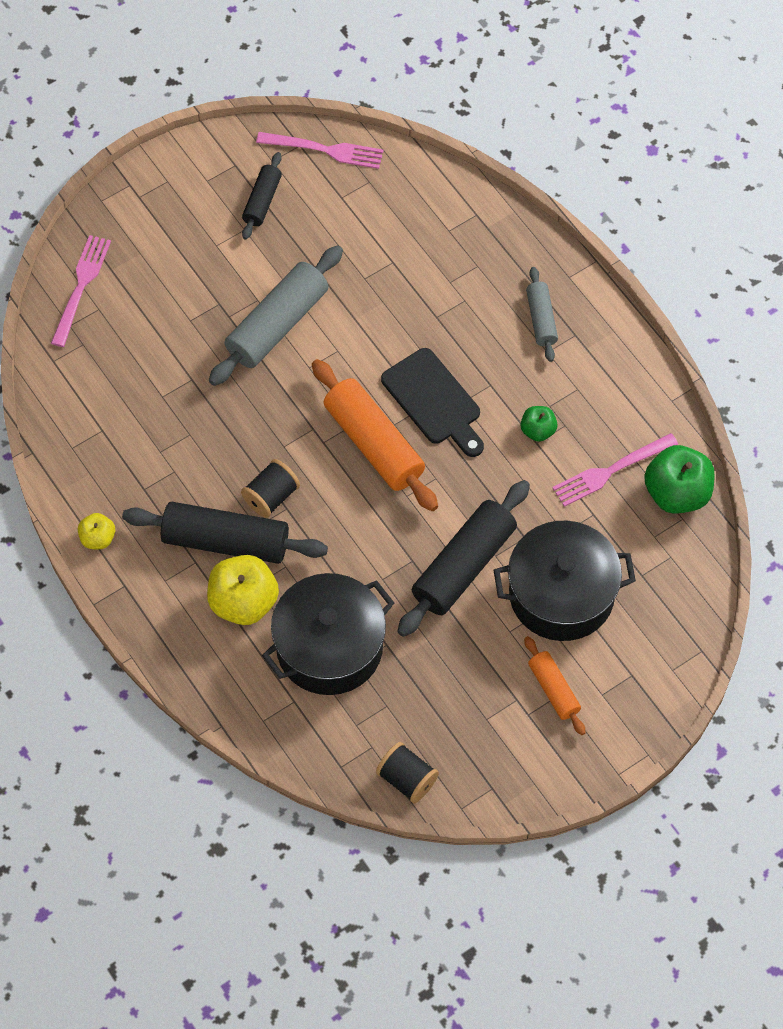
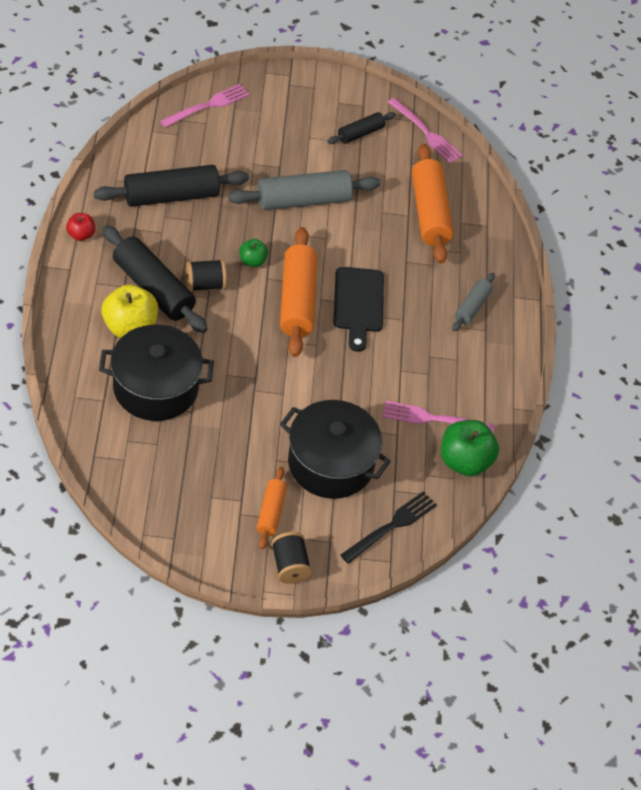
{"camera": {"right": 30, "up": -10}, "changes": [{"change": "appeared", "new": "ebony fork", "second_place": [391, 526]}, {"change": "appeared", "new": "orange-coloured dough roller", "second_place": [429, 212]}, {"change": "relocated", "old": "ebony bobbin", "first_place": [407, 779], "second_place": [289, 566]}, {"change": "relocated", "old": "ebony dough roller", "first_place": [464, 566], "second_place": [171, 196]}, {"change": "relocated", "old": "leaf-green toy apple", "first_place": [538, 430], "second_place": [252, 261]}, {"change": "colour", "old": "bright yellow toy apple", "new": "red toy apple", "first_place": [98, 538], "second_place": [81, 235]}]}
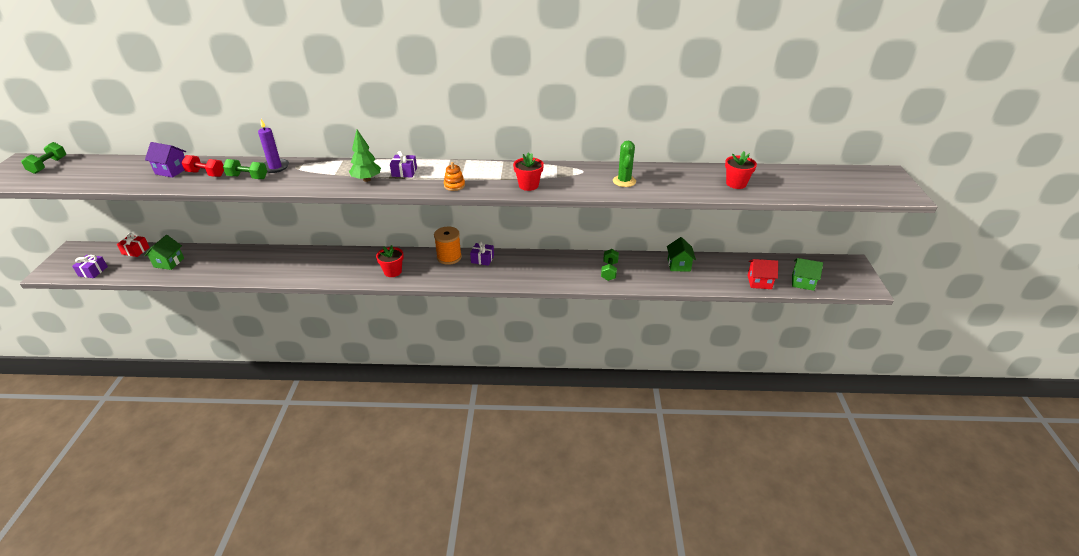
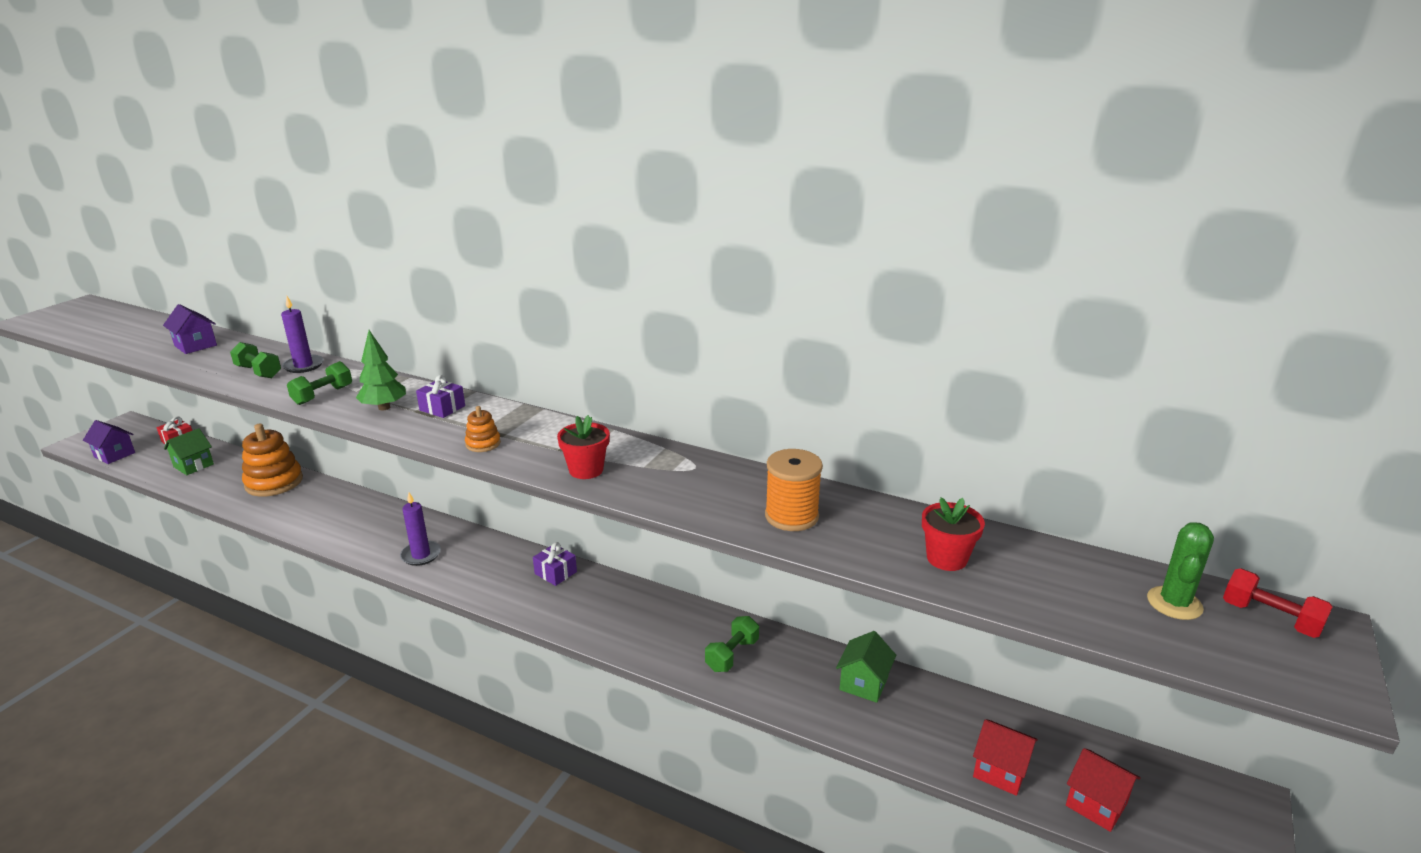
{"camera": {"right": 25, "up": -10}, "changes": [{"change": "appeared", "new": "orange-coloured stacking toy", "second_place": [274, 482]}, {"change": "relocated", "old": "leaf-green dumbbell", "first_place": [48, 165], "second_place": [323, 395]}, {"change": "relocated", "old": "red dumbbell", "first_place": [206, 174], "second_place": [1270, 618]}, {"change": "relocated", "old": "orange-coloured bobbin", "first_place": [449, 257], "second_place": [791, 516]}, {"change": "relocated", "old": "leaf-green prickly plant", "first_place": [624, 181], "second_place": [1174, 603]}, {"change": "exchanged", "old": "purple present", "new": "purple house", "first_place": [93, 271], "second_place": [114, 455]}, {"change": "exchanged", "old": "red potted plant", "new": "purple wax candle", "first_place": [392, 271], "second_place": [421, 555]}, {"change": "colour", "old": "leaf-green house", "new": "red house", "first_place": [802, 282], "second_place": [1096, 804]}]}
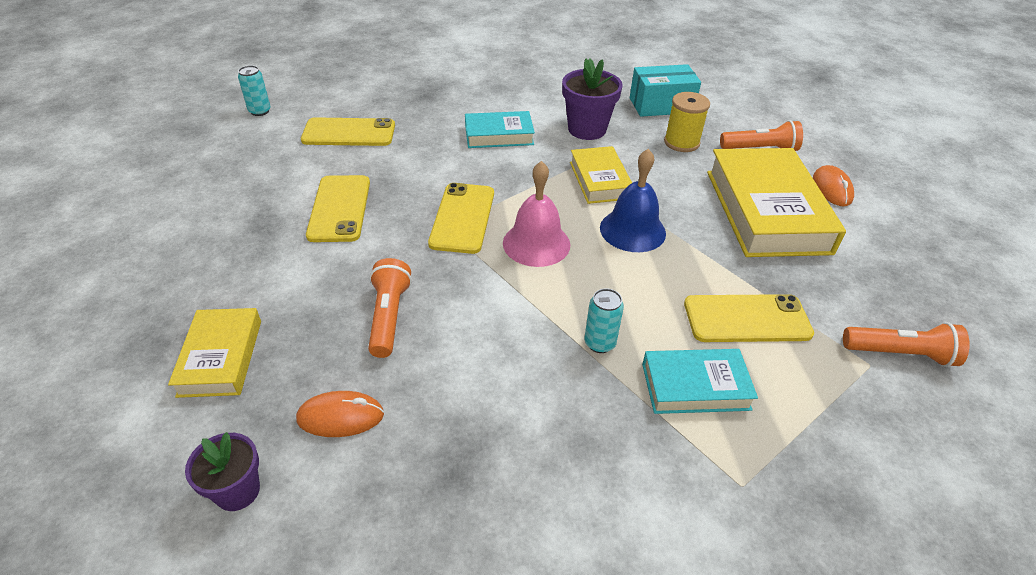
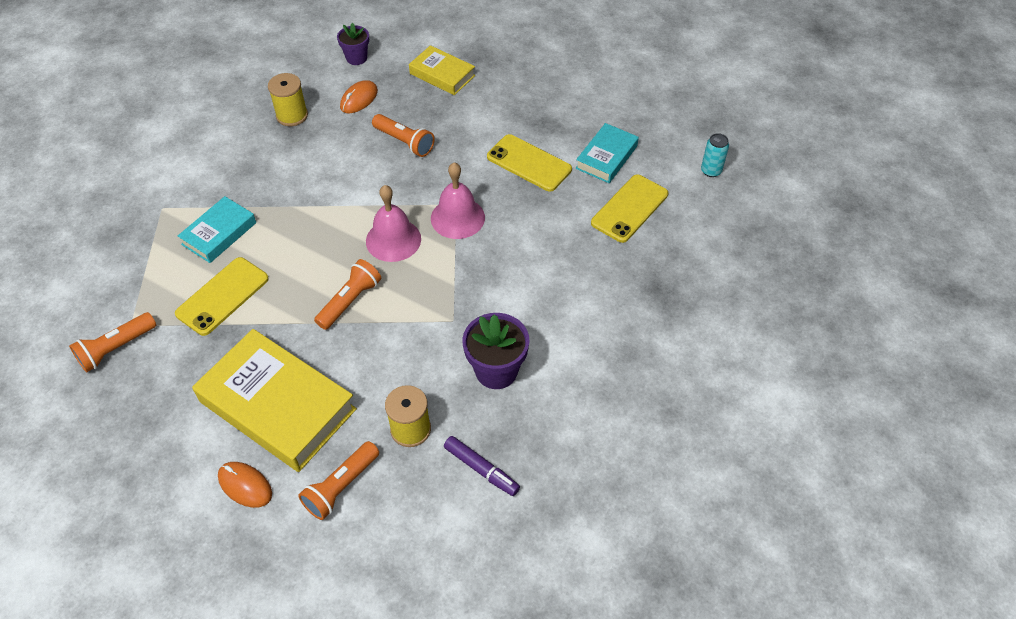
{"camera": {"right": 130, "up": 10}, "changes": [{"change": "missing", "old": "bright yellow hardback", "first_place": [599, 180]}, {"change": "missing", "old": "turquoise can", "first_place": [599, 343]}, {"change": "appeared", "new": "bright yellow bobbin", "second_place": [292, 115]}, {"change": "relocated", "old": "turquoise hardback", "first_place": [499, 135], "second_place": [606, 157]}, {"change": "exchanged", "old": "bright yellow mobile phone", "new": "rose-pink school bell", "first_place": [462, 218], "second_place": [457, 218]}, {"change": "exchanged", "old": "cobalt school bell", "new": "orange-coloured torch", "first_place": [632, 230], "second_place": [350, 301]}, {"change": "exchanged", "old": "turquoise box", "new": "purple felt pen", "first_place": [661, 105], "second_place": [481, 469]}]}
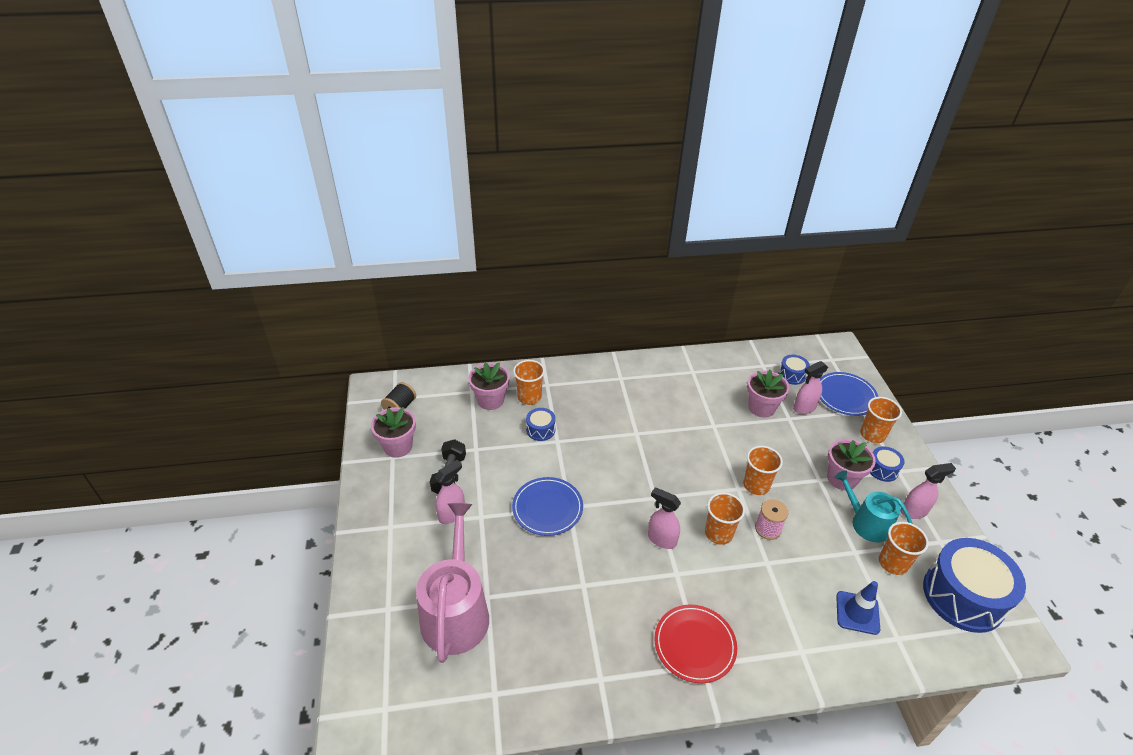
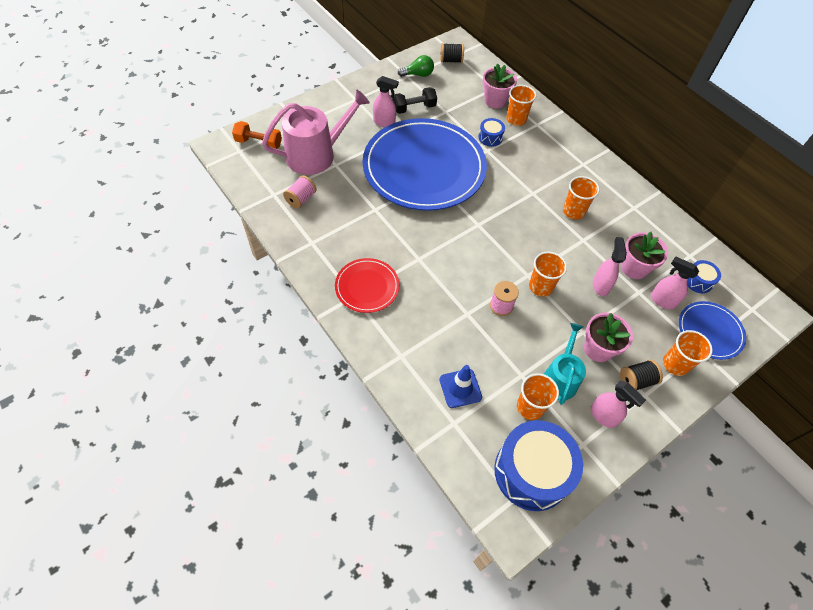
{"camera": {"right": 60, "up": 15}, "changes": [{"change": "appeared", "new": "orange-coloured dumbbell", "second_place": [259, 143]}, {"change": "appeared", "new": "rose-pink bobbin", "second_place": [301, 199]}, {"change": "relocated", "old": "rose-pink spray bottle", "first_place": [661, 539], "second_place": [600, 285]}, {"change": "relocated", "old": "orange-coloured tumbler", "first_place": [718, 533], "second_place": [573, 211]}, {"change": "exchanged", "old": "rose-pink potted plant", "new": "leaf-green lightbulb", "first_place": [398, 446], "second_place": [418, 74]}, {"change": "exchanged", "old": "cobalt snare drum", "new": "ebony bobbin", "first_place": [882, 469], "second_place": [636, 380]}, {"change": "size", "old": "cobalt flat dish", "first_place": [547, 508], "second_place": [424, 167], "factor": 2.2}]}
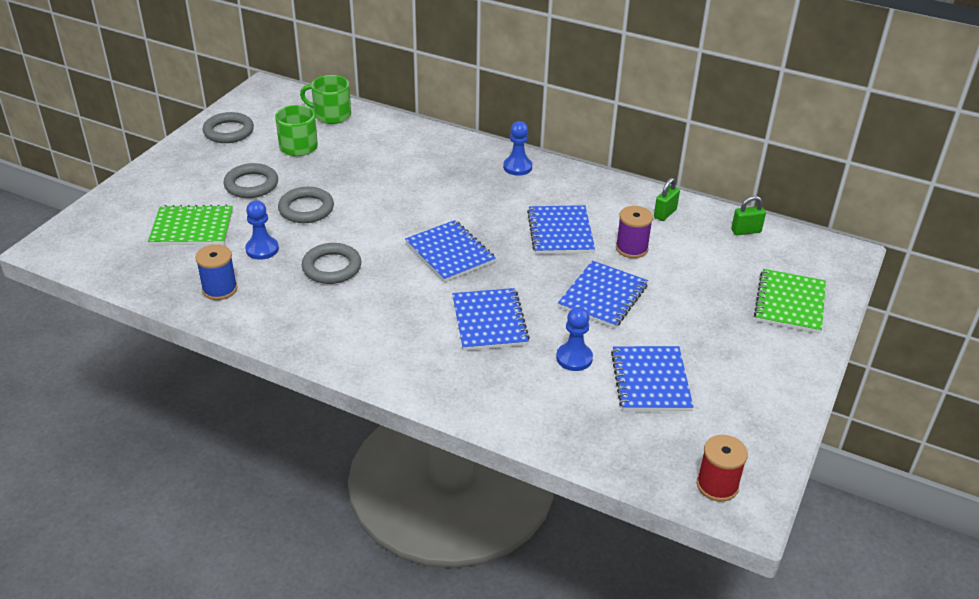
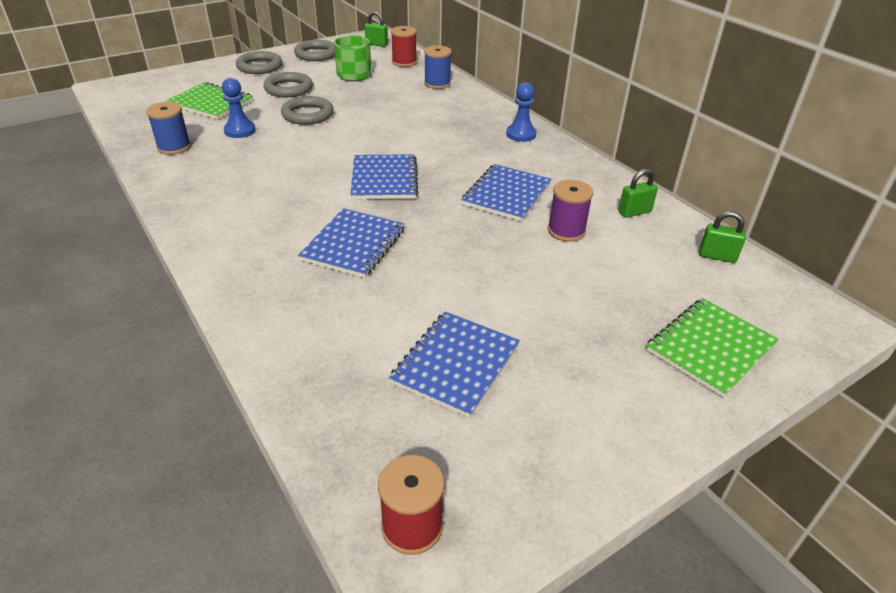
{"camera": {"right": 30, "up": 0}, "changes": [{"change": "missing", "old": "cobalt pawn", "first_place": [574, 358]}, {"change": "missing", "old": "cobalt notepad", "first_place": [603, 296]}, {"change": "appeared", "new": "leaf-green lock", "second_place": [376, 44]}, {"change": "appeared", "new": "cobalt bobbin", "second_place": [437, 84]}, {"change": "relocated", "old": "gray hoop", "first_place": [332, 267], "second_place": [259, 66]}, {"change": "exchanged", "old": "leaf-green coffee mug", "new": "red bobbin", "first_place": [331, 115], "second_place": [404, 62]}]}
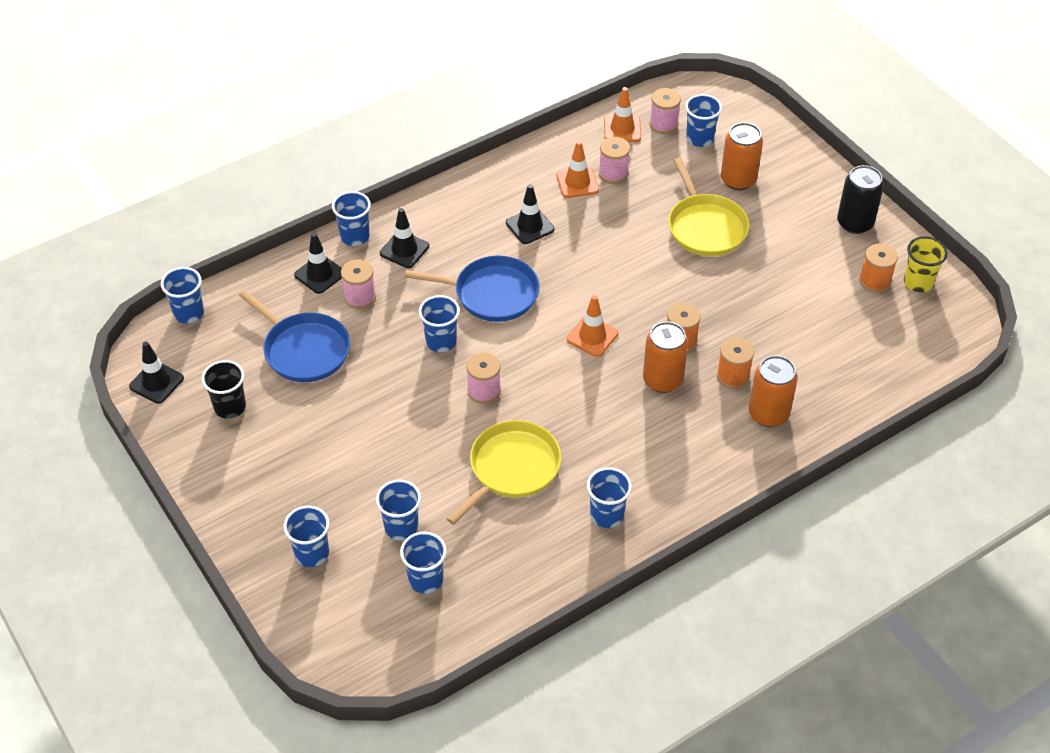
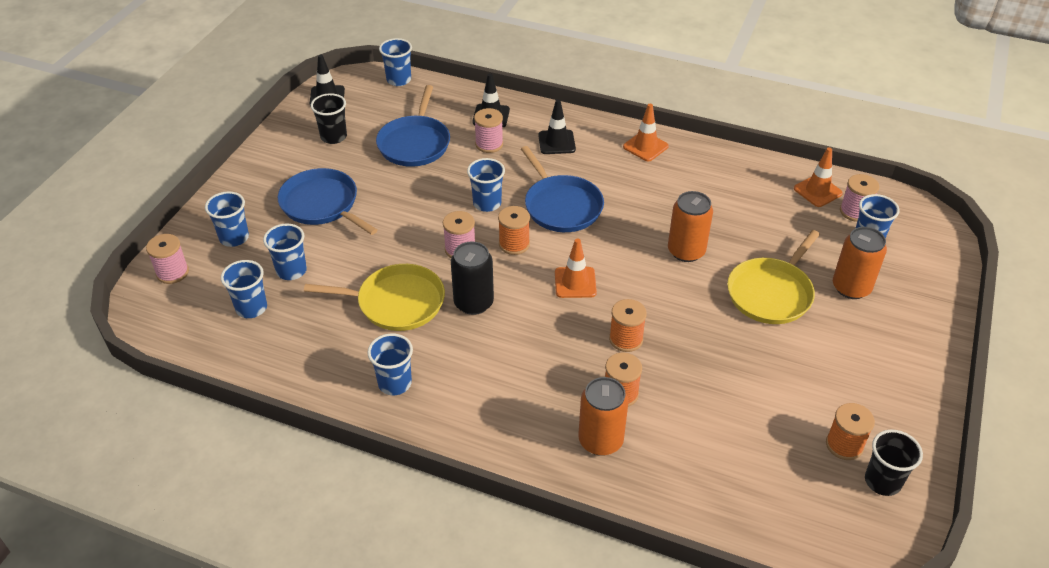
{"camera": {"right": 55, "up": -5}, "changes": [{"change": "missing", "old": "cobalt tumbler", "first_place": [355, 236]}, {"change": "missing", "old": "ebony road cone", "first_place": [530, 226]}, {"change": "appeared", "new": "cobalt frying pan", "second_place": [322, 204]}, {"change": "appeared", "new": "orange-coloured bobbin", "second_place": [514, 244]}, {"change": "relocated", "old": "orange-coloured road cone", "first_place": [577, 183], "second_place": [645, 146]}, {"change": "relocated", "old": "rose-pink bobbin", "first_place": [613, 174], "second_place": [172, 273]}, {"change": "relocated", "old": "orange-coloured can", "first_place": [662, 380], "second_place": [686, 251]}, {"change": "relocated", "old": "ebony can", "first_place": [855, 223], "second_place": [473, 303]}, {"change": "colour", "old": "bright yellow tumbler", "new": "ebony tumbler", "first_place": [918, 282], "second_place": [882, 481]}]}
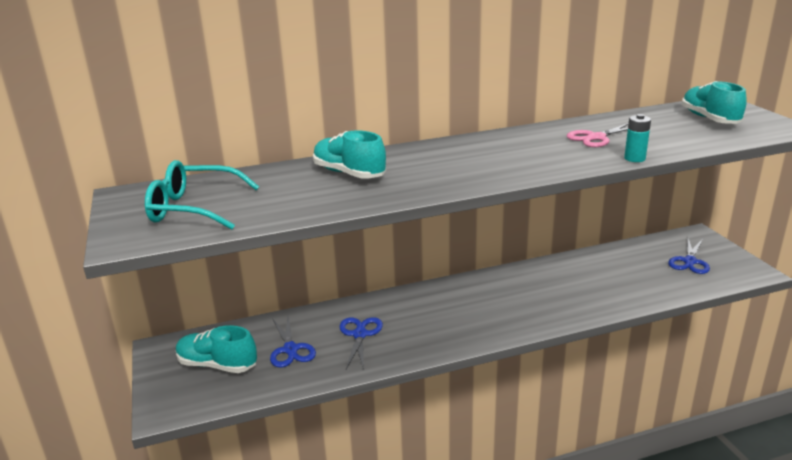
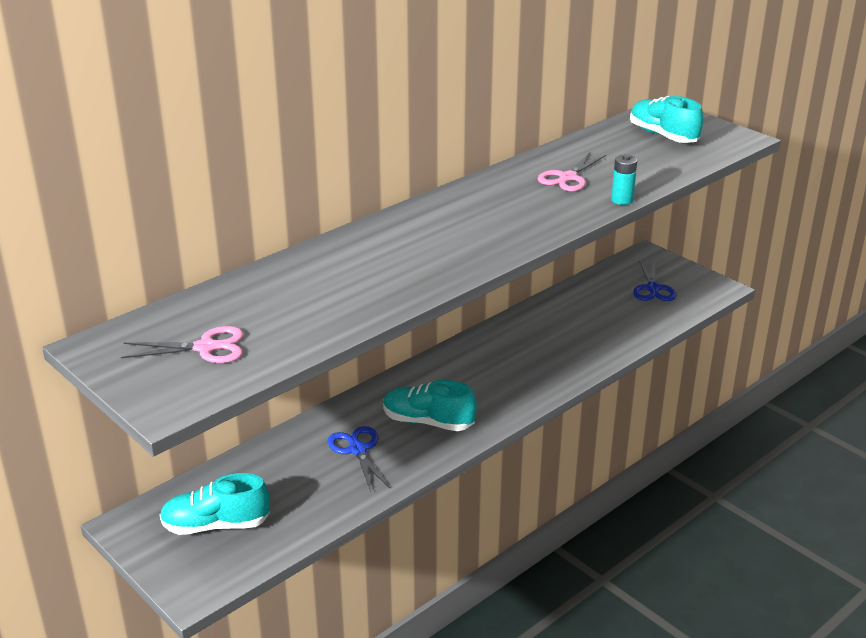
{"camera": {"right": -25, "up": 5}, "changes": [{"change": "missing", "old": "cobalt pair of scissors", "first_place": [290, 349]}, {"change": "relocated", "old": "turquoise lace-up shoe", "first_place": [349, 173], "second_place": [428, 422]}, {"change": "exchanged", "old": "turquoise spectacles", "new": "rose-pink pair of scissors", "first_place": [195, 208], "second_place": [205, 348]}]}
